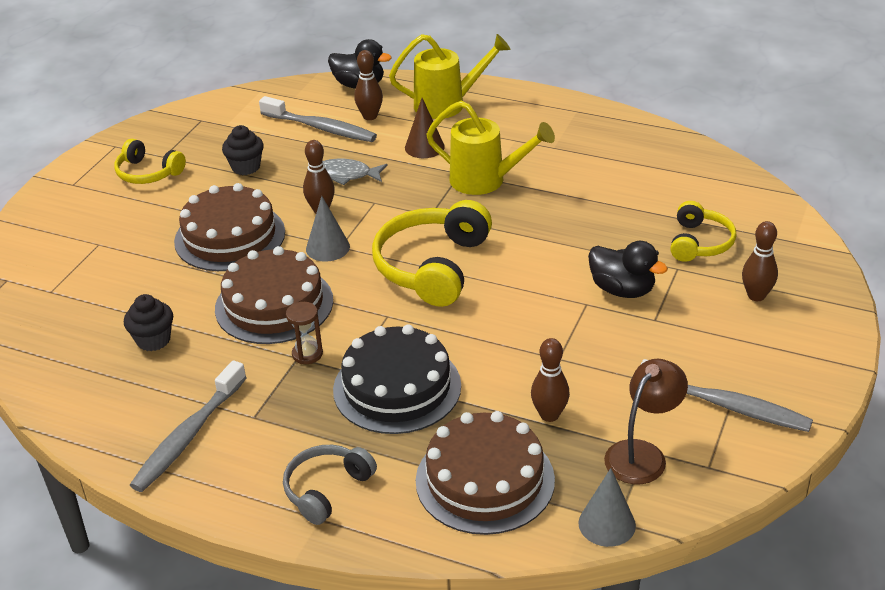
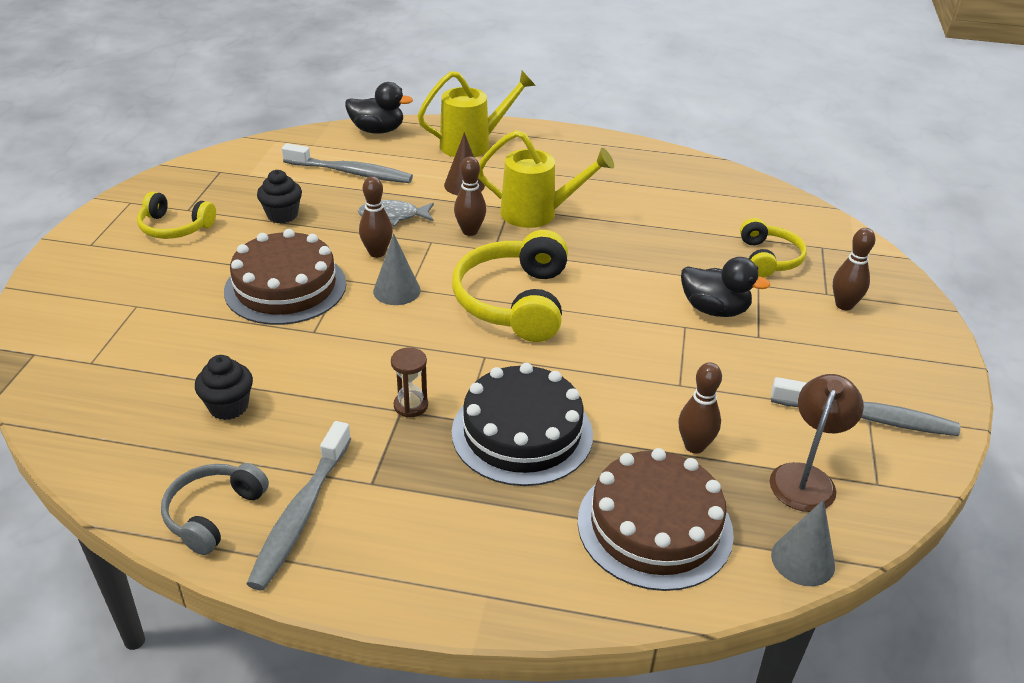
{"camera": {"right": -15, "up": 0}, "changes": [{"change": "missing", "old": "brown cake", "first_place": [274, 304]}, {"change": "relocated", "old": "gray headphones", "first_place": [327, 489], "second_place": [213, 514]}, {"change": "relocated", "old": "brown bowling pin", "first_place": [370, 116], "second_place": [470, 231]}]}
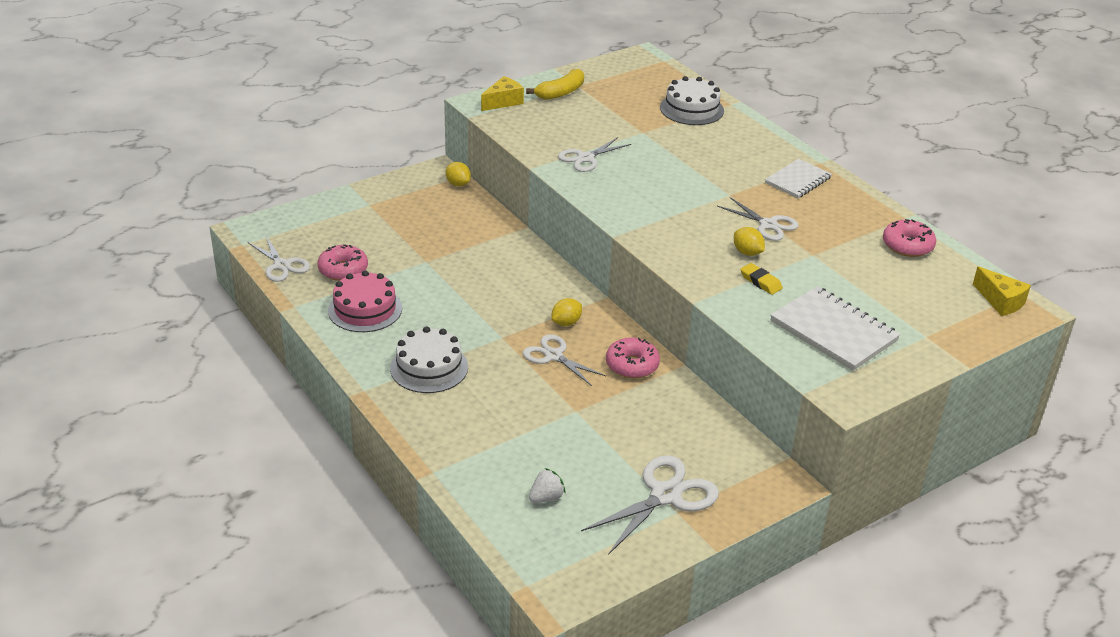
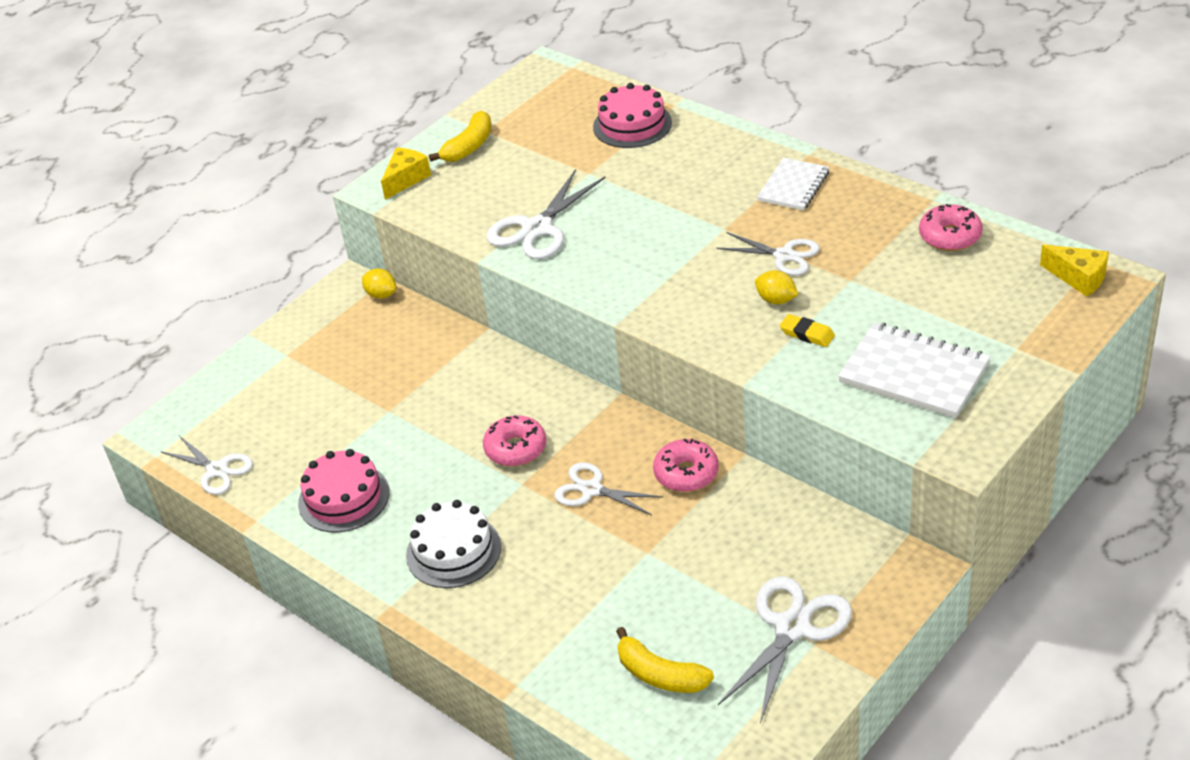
{"camera": {"right": -10, "up": 5}, "changes": [{"change": "missing", "old": "bright yellow citrus fruit", "first_place": [566, 323]}, {"change": "relocated", "old": "rose-pink glazed donut", "first_place": [343, 270], "second_place": [516, 448]}, {"change": "exchanged", "old": "pure white toy strawberry", "new": "bright yellow banana", "first_place": [546, 497], "second_place": [660, 675]}, {"change": "colour", "old": "pure white cake", "new": "rose-pink cake", "first_place": [691, 109], "second_place": [632, 125]}, {"change": "size", "old": "pure white pair of scissors", "first_place": [585, 158], "second_place": [537, 228], "factor": 1.51}]}
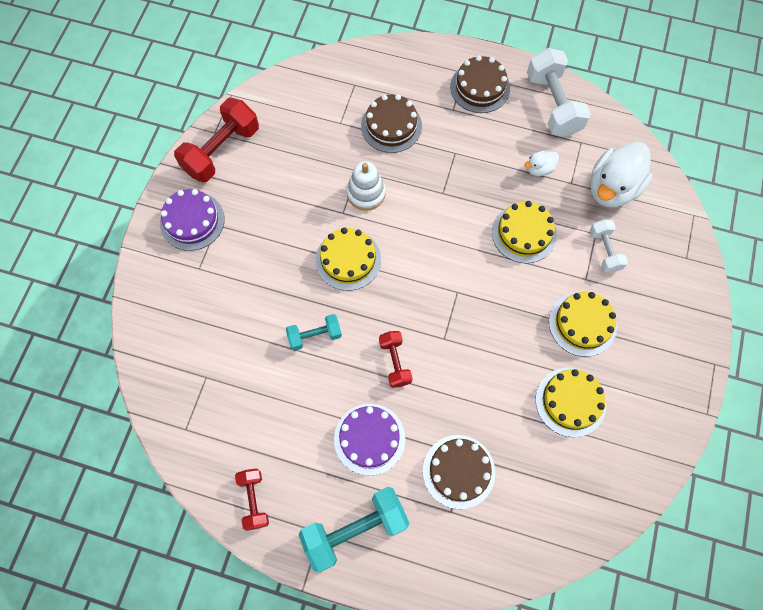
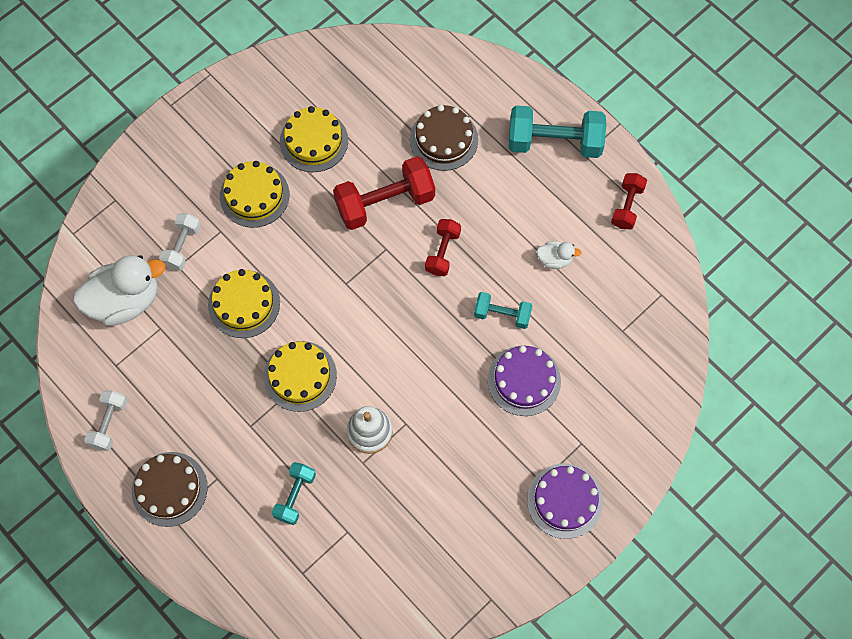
{"camera": {"right": -150, "up": 0}, "changes": [{"change": "relocated", "old": "red dumbbell", "first_place": [221, 150], "second_place": [385, 203]}, {"change": "relocated", "old": "bright yellow cake", "first_place": [348, 260], "second_place": [300, 376]}, {"change": "relocated", "old": "purple cake", "first_place": [369, 439], "second_place": [524, 380]}, {"change": "relocated", "old": "pure white duck", "first_place": [539, 169], "second_place": [554, 259]}, {"change": "exchanged", "old": "brown cake", "new": "turquoise dumbbell", "first_place": [391, 126], "second_place": [295, 496]}, {"change": "size", "old": "pure white dumbbell", "first_place": [553, 104], "second_place": [109, 423], "factor": 0.56}]}
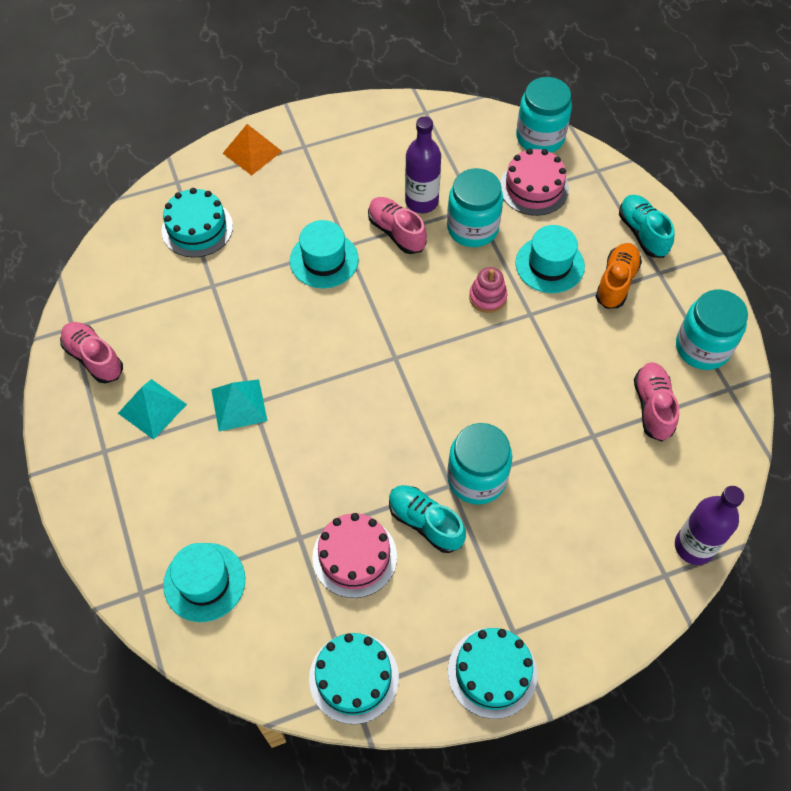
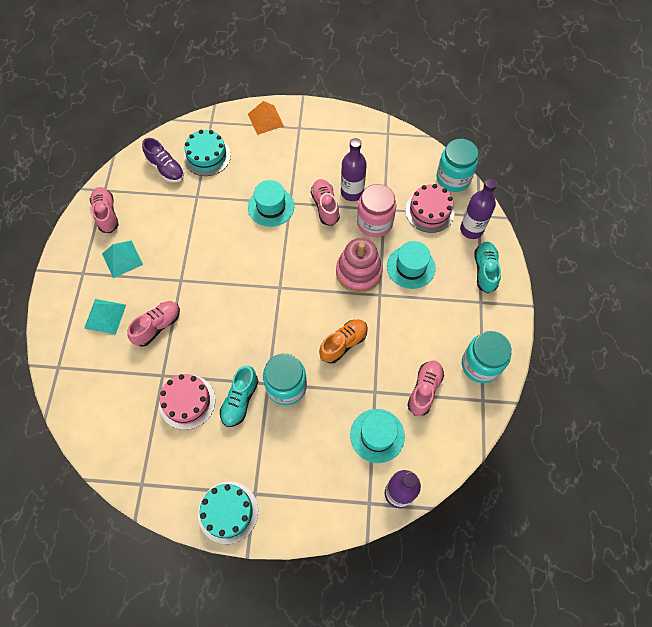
{"camera": {"right": 25, "up": 5}, "changes": [{"change": "missing", "old": "turquoise cake", "first_place": [354, 677]}, {"change": "appeared", "new": "rose-pink lace-up shoe", "second_place": [157, 326]}, {"change": "appeared", "new": "purple lace-up shoe", "second_place": [166, 168]}, {"change": "appeared", "new": "purple flask", "second_place": [471, 229]}, {"change": "relocated", "old": "turquoise hat", "first_place": [204, 582], "second_place": [377, 435]}, {"change": "relocated", "old": "turquoise pyramid shape", "first_place": [239, 405], "second_place": [105, 316]}, {"change": "relocated", "old": "orange-coloured lace-up shoe", "first_place": [616, 282], "second_place": [343, 343]}, {"change": "colour", "old": "turquoise preserve jar", "new": "rose-pink preserve jar", "first_place": [472, 228], "second_place": [374, 223]}, {"change": "spun", "old": "turquoise lace-up shoe", "first_place": [425, 523], "second_place": [240, 400], "degrees": -135}, {"change": "size", "old": "rose-pink stacking toy", "first_place": [487, 297], "second_place": [358, 272], "factor": 1.76}]}
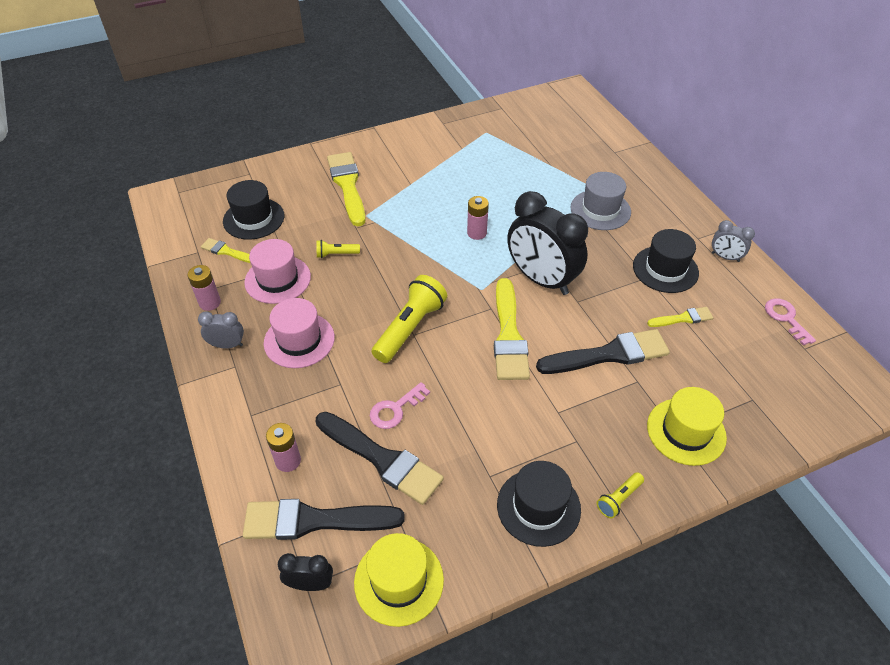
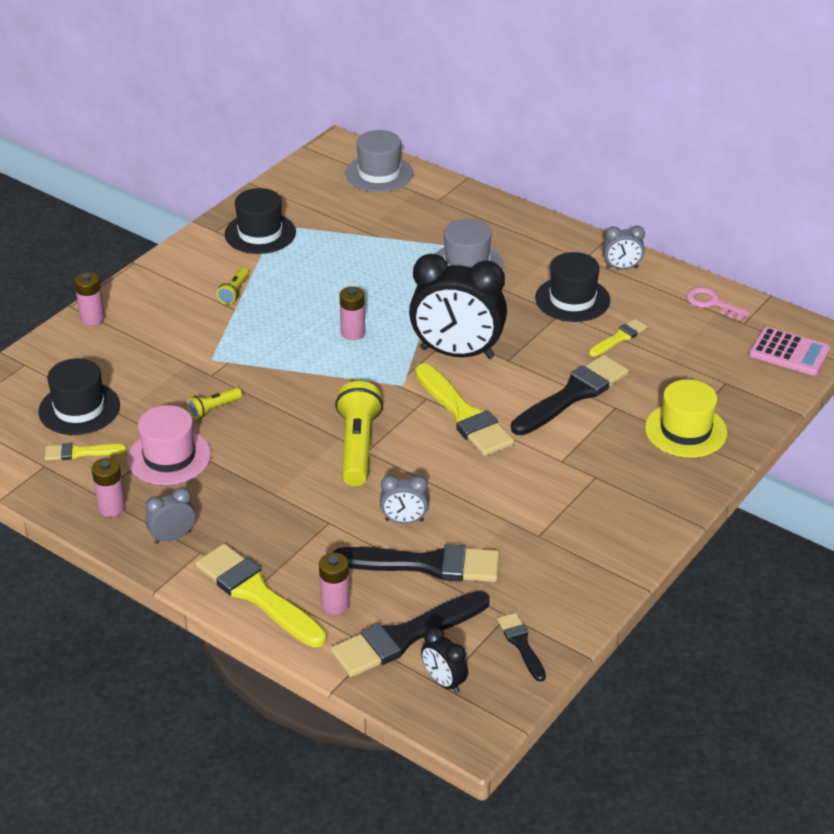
{"camera": {"right": -30, "up": -10}, "changes": [{"change": "missing", "old": "rose-pink hat", "first_place": [299, 340]}, {"change": "appeared", "new": "rose-pink battery", "second_place": [92, 318]}, {"change": "appeared", "new": "gray hat", "second_place": [379, 173]}, {"change": "appeared", "new": "rose-pink pocket calculator", "second_place": [789, 352]}, {"change": "relocated", "old": "bright yellow paintbrush", "first_place": [347, 185], "second_place": [257, 594]}, {"change": "relocated", "old": "ebony hat", "first_place": [538, 507], "second_place": [260, 233]}, {"change": "relocated", "old": "bright yellow torch", "first_place": [619, 499], "second_place": [234, 292]}, {"change": "exchanged", "old": "bright yellow hat", "new": "ebony paintbrush", "first_place": [399, 581], "second_place": [521, 644]}, {"change": "exchanged", "old": "rose-pink door key", "new": "gray alarm clock", "first_place": [395, 409], "second_place": [404, 520]}, {"change": "spun", "old": "ebony alarm clock", "first_place": [310, 584], "second_place": [444, 682], "degrees": -105}]}
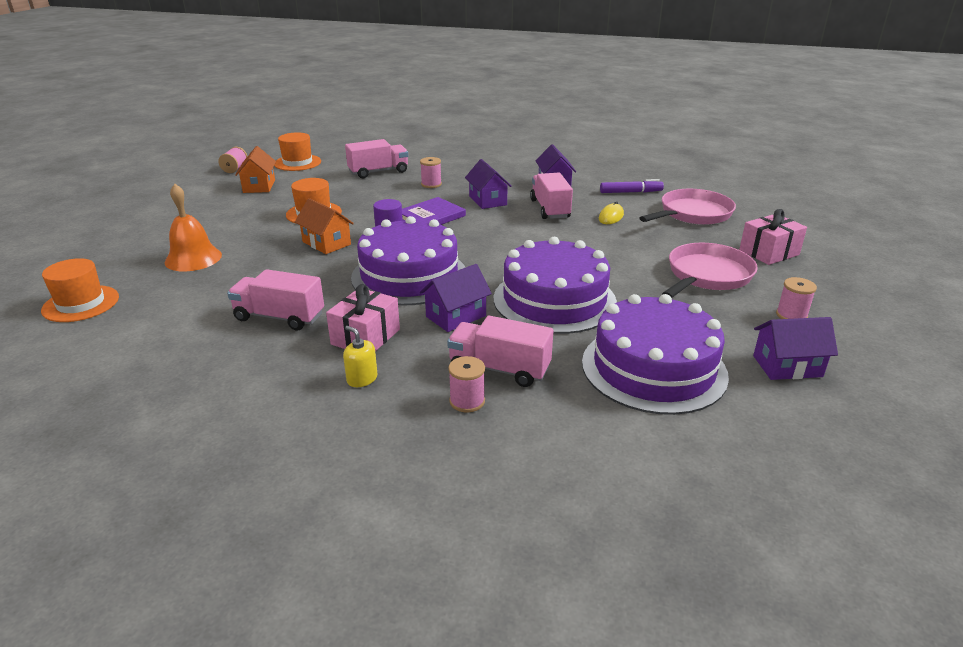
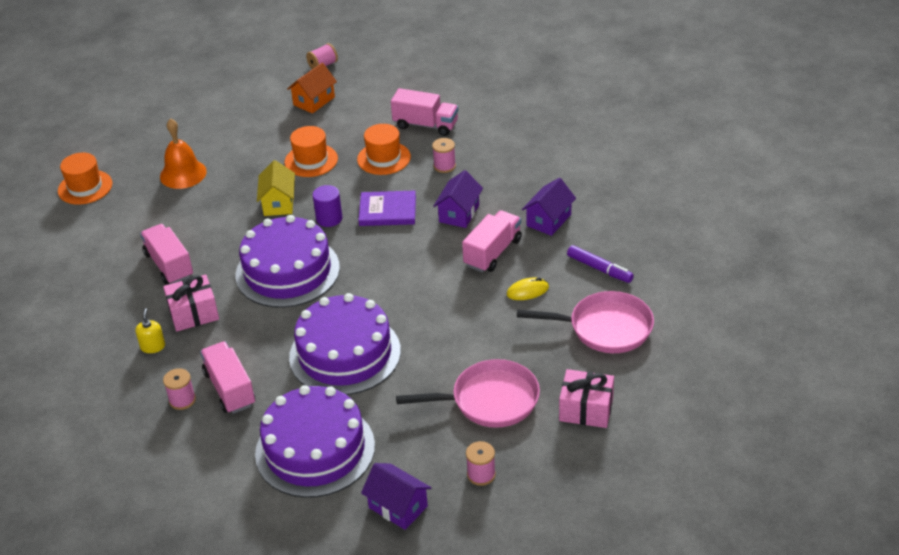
{"camera": {"right": 45, "up": 10}, "changes": [{"change": "missing", "old": "purple house", "first_place": [456, 316]}, {"change": "relocated", "old": "orange-coloured hat", "first_place": [297, 163], "second_place": [384, 158]}, {"change": "colour", "old": "orange-coloured house", "new": "bright yellow house", "first_place": [326, 243], "second_place": [278, 203]}]}
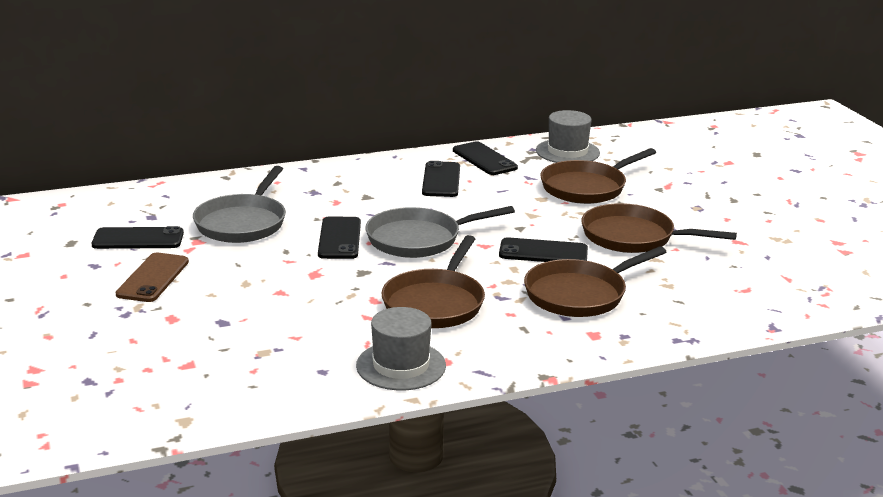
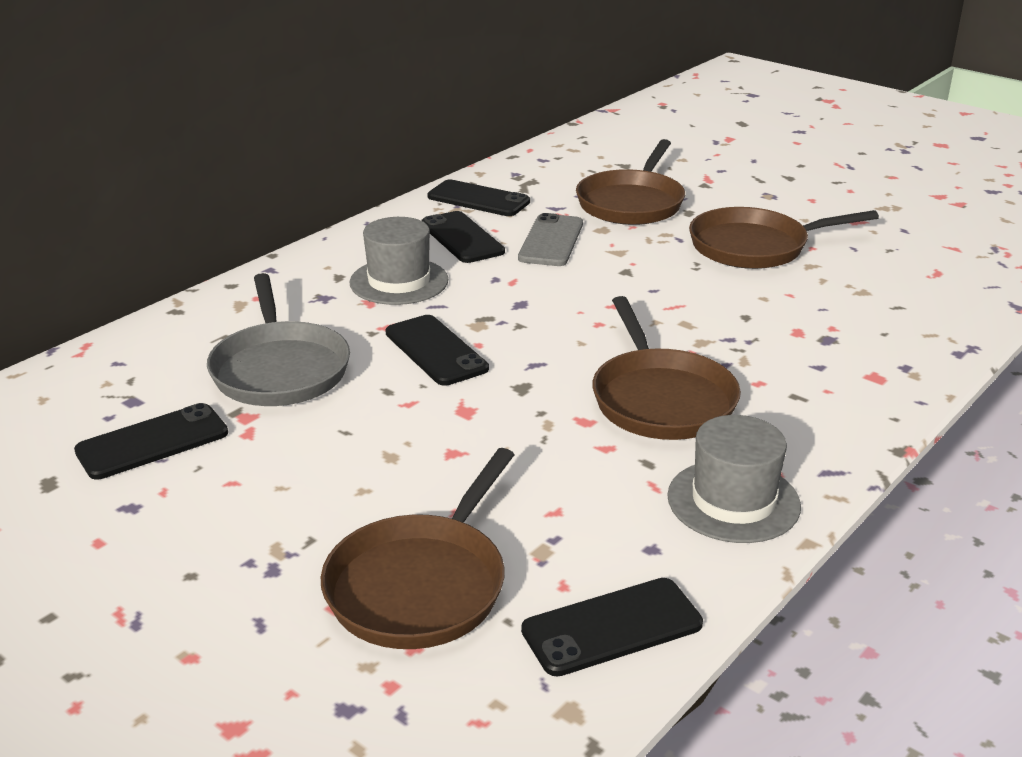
{"camera": {"right": -30, "up": 5}, "changes": [{"change": "missing", "old": "brown mobile phone", "first_place": [153, 278]}, {"change": "missing", "old": "gray frying pan", "first_place": [419, 239]}, {"change": "appeared", "new": "gray mobile phone", "second_place": [551, 241]}, {"change": "relocated", "old": "ebony mobile phone", "first_place": [543, 252], "second_place": [612, 627]}, {"change": "relocated", "old": "brown frying pan", "first_place": [580, 294], "second_place": [421, 585]}, {"change": "relocated", "old": "gray hat", "first_place": [567, 152], "second_place": [399, 281]}]}
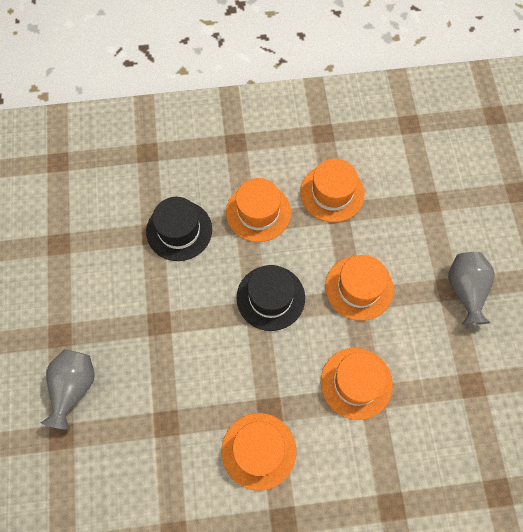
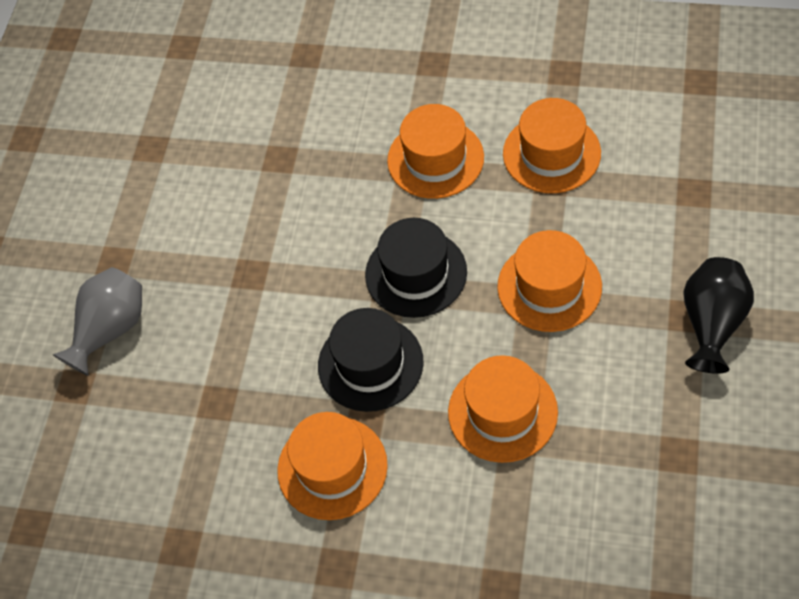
{"camera": {"right": 25, "up": -10}, "changes": [{"change": "relocated", "old": "ebony hat", "first_place": [179, 230], "second_place": [370, 363]}, {"change": "colour", "old": "gray vase", "new": "ebony vase", "first_place": [465, 291], "second_place": [712, 324]}]}
